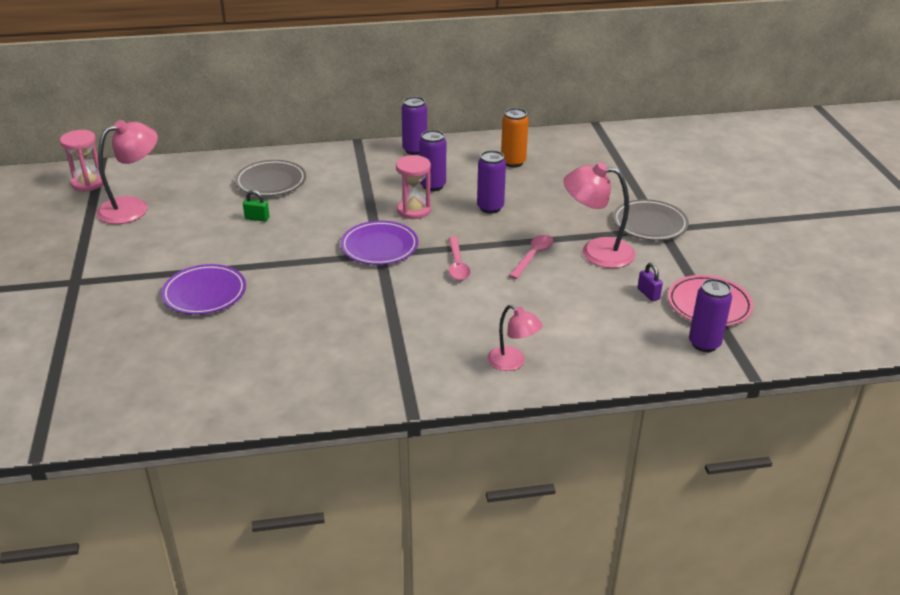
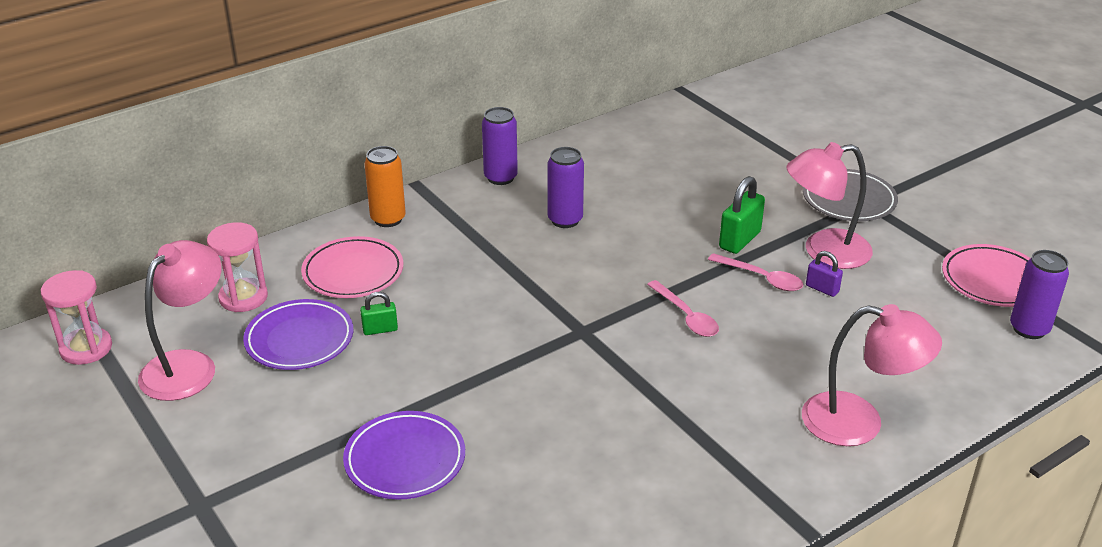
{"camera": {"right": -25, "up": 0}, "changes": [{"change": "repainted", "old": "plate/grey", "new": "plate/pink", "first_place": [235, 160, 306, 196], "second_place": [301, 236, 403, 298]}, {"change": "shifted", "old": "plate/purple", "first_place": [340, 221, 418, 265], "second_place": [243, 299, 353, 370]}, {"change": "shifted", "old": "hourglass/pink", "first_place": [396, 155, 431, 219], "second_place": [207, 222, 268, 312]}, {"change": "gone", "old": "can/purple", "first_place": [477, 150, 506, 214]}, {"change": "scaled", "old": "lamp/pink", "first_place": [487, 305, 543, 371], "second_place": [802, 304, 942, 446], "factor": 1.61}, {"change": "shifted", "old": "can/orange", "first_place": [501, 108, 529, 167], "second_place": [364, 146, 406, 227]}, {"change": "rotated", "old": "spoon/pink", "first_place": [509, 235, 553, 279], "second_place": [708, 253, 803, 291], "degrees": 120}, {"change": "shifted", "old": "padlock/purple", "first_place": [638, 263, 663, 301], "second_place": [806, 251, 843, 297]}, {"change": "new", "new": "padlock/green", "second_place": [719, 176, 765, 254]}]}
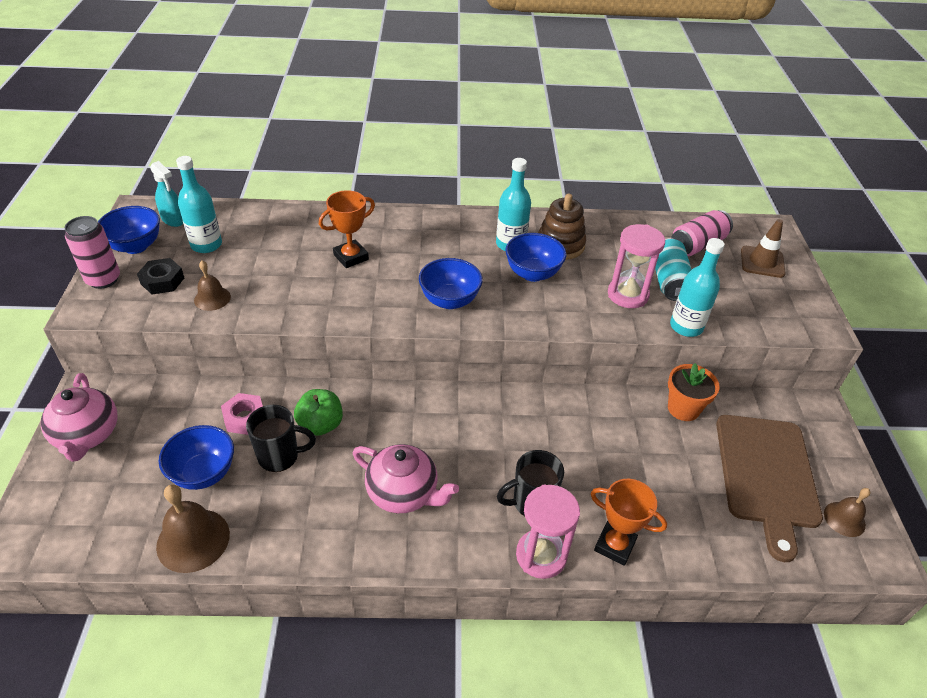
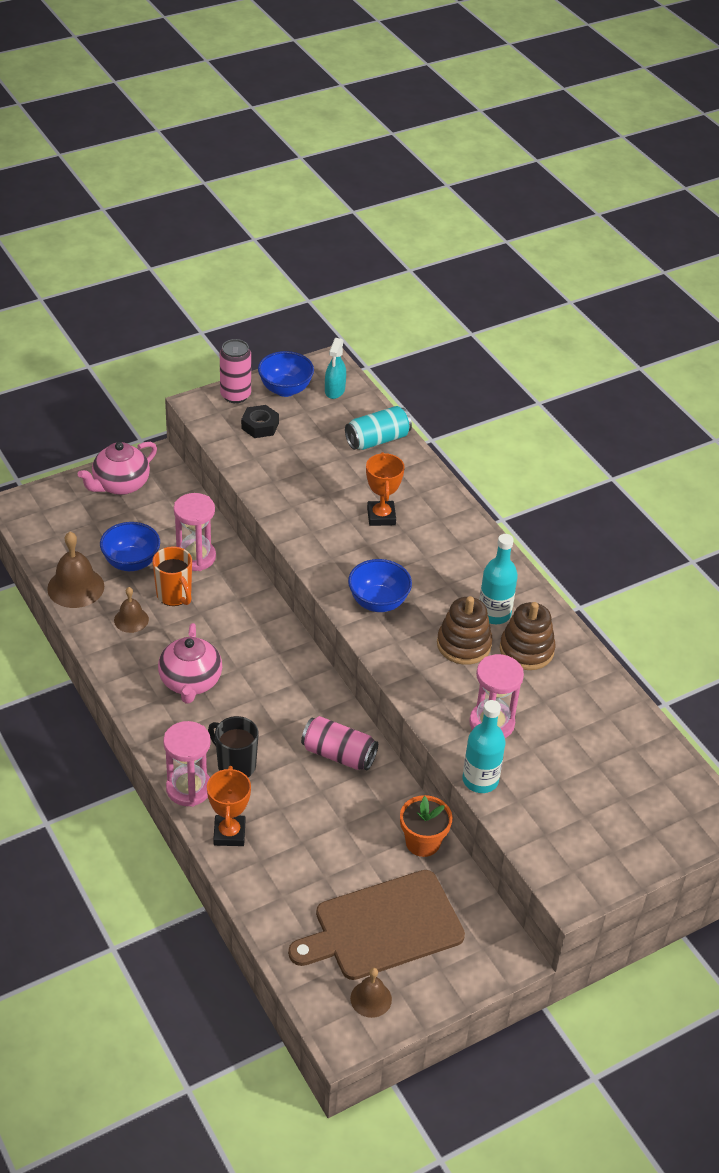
{"camera": {"right": 60, "up": 0}, "changes": [{"change": "gone", "old": "bottle/turquoise", "first_place": [176, 156, 222, 253]}, {"change": "shifted", "old": "bell/brown", "first_place": [194, 261, 231, 311], "second_place": [114, 587, 149, 633]}, {"change": "swapped", "old": "nut/pink", "new": "hourglass/pink", "first_place": [221, 393, 263, 435], "second_place": [174, 493, 216, 571]}, {"change": "repainted", "old": "mug/black", "new": "mug/orange", "first_place": [246, 405, 316, 472], "second_place": [152, 547, 192, 606]}, {"change": "gone", "old": "apple/green", "first_place": [294, 389, 343, 436]}, {"change": "rotated", "old": "trophy/orange", "first_place": [319, 190, 375, 268], "second_place": [366, 452, 405, 526], "degrees": 60}, {"change": "swapped", "old": "bowl/blue", "new": "stacking toy/brown", "first_place": [505, 233, 566, 282], "second_place": [437, 596, 493, 665]}, {"change": "shifted", "old": "can/turquoise", "first_place": [655, 238, 692, 301], "second_place": [345, 406, 412, 450]}, {"change": "shifted", "old": "can/pink", "first_place": [671, 210, 733, 256], "second_place": [301, 716, 378, 770]}, {"change": "gone", "old": "traffic cone/brown", "first_place": [741, 219, 786, 278]}]}
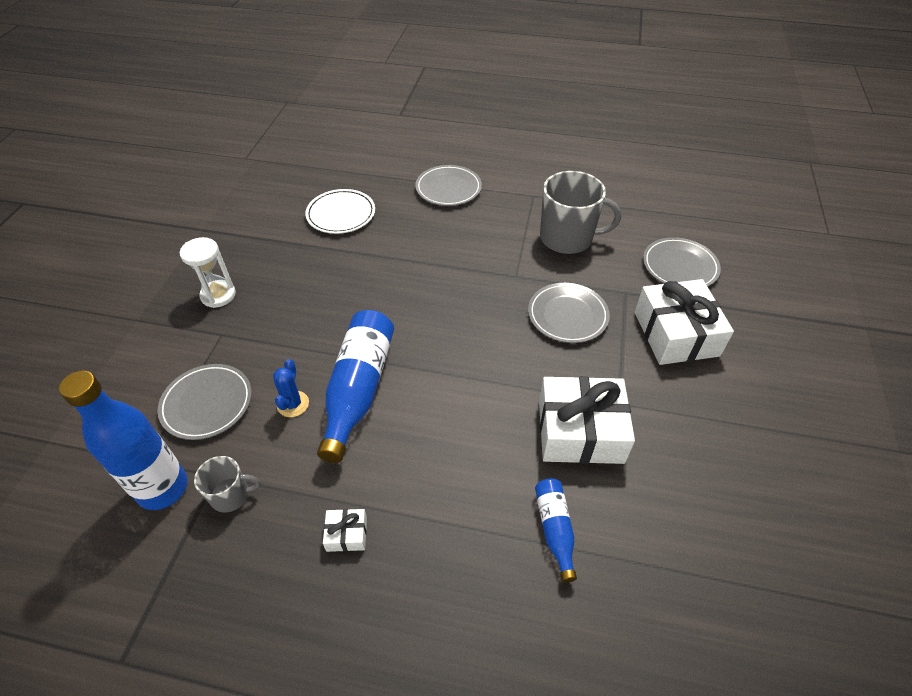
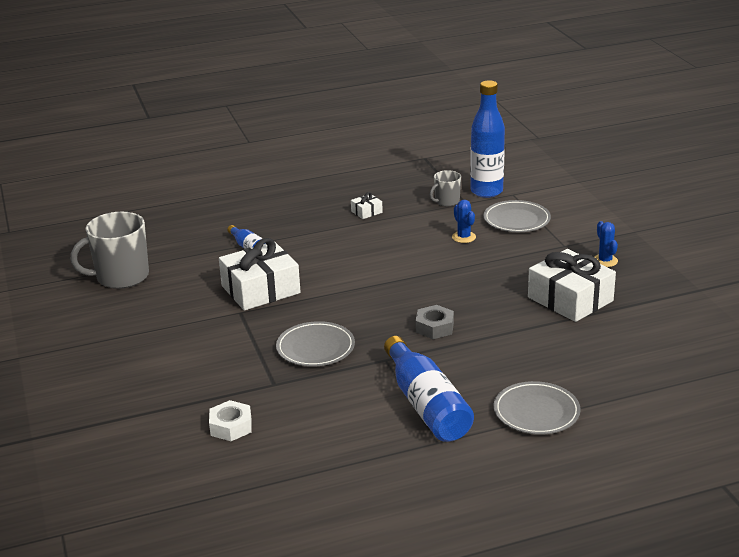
{"camera": {"right": 150, "up": -20}, "changes": [{"change": "swapped", "old": "hourglass/white", "new": "cactus/blue", "first_place": [180, 237, 236, 308], "second_place": [594, 221, 618, 267]}, {"change": "gone", "old": "plate/white", "first_place": [305, 189, 375, 234]}, {"change": "shifted", "old": "bottle/blue", "first_place": [317, 310, 394, 463], "second_place": [384, 336, 474, 442]}, {"change": "shifted", "old": "mug/grey", "first_place": [540, 171, 621, 254], "second_place": [71, 212, 149, 289]}, {"change": "shifted", "old": "gift/white", "first_place": [635, 279, 734, 365], "second_place": [528, 249, 616, 322]}, {"change": "swapped", "old": "plate/grey", "new": "nut/white", "first_place": [643, 237, 721, 287], "second_place": [209, 400, 252, 441]}, {"change": "new", "new": "nut/grey", "second_place": [416, 305, 454, 339]}]}
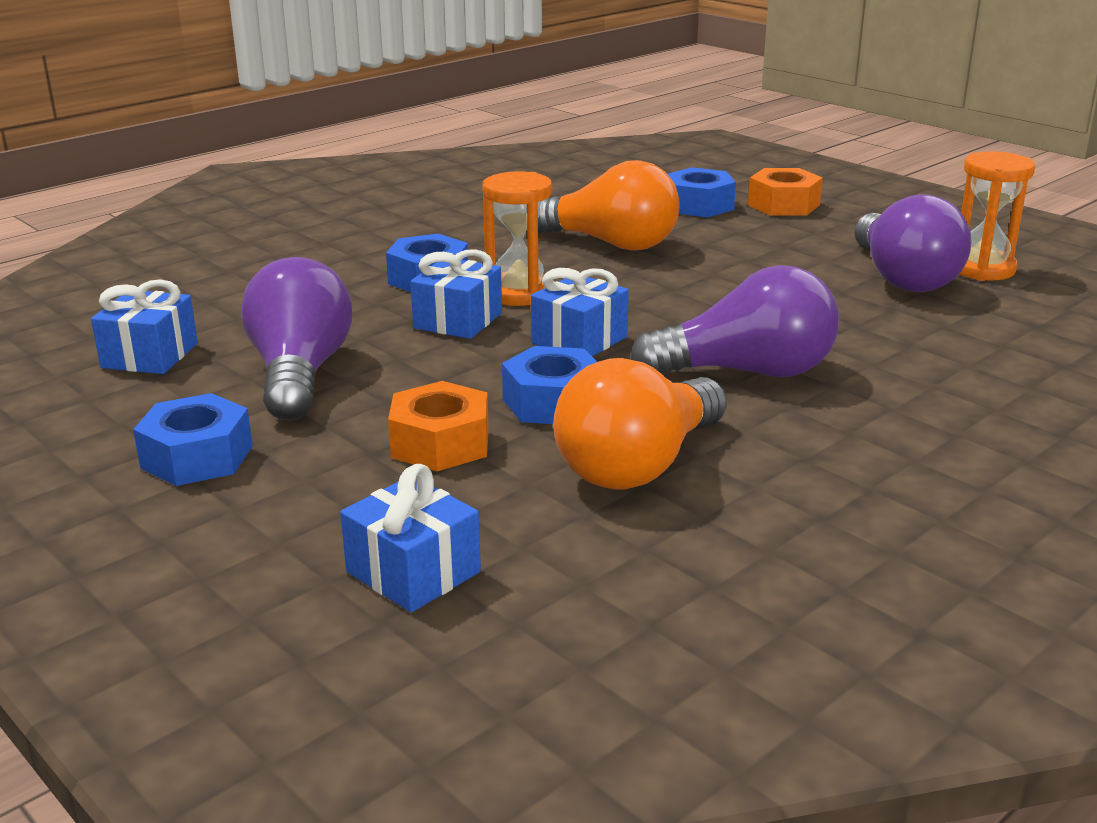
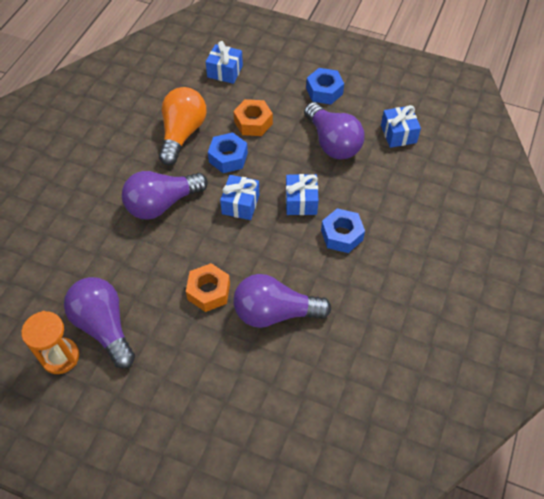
{"camera": {"right": 155, "up": 30}, "changes": [{"change": "gone", "old": "hourglass/orange", "first_place": [482, 171, 552, 306]}, {"change": "repainted", "old": "light bulb/orange", "new": "light bulb/purple", "first_place": [538, 160, 680, 251], "second_place": [233, 274, 331, 328]}, {"change": "gone", "old": "nut/blue", "first_place": [668, 167, 736, 217]}, {"change": "shifted", "old": "nut/orange", "first_place": [748, 168, 823, 215], "second_place": [186, 263, 230, 312]}]}
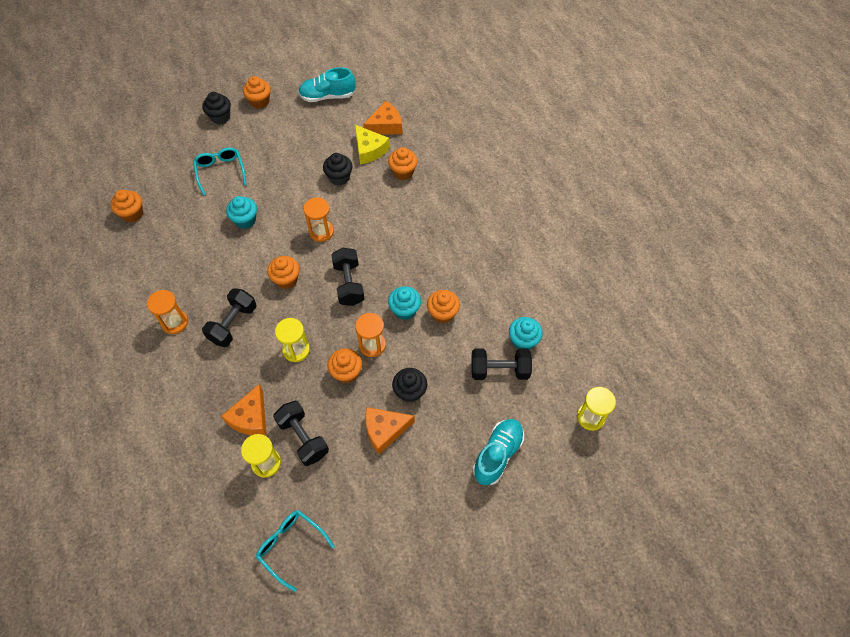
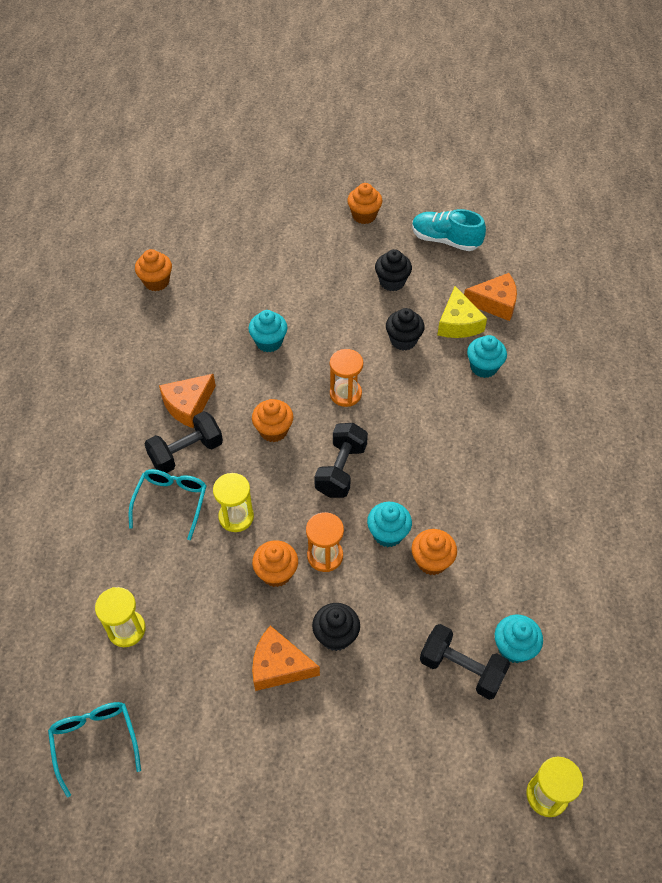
{"camera": {"right": 30, "up": -5}, "changes": [{"change": "gone", "old": "hourglass/orange", "first_place": [147, 290, 188, 334]}, {"change": "shifted", "old": "glasses/turquoise", "first_place": [193, 148, 246, 196], "second_place": [129, 469, 207, 540]}, {"change": "shifted", "old": "cupcake/black", "first_place": [202, 92, 231, 124], "second_place": [375, 249, 412, 291]}, {"change": "shifted", "old": "cheese/orange", "first_place": [221, 384, 266, 435], "second_place": [159, 374, 216, 428]}, {"change": "gone", "old": "dumbbell/black", "first_place": [273, 401, 329, 466]}, {"change": "repainted", "old": "cupcake/orange", "new": "cupcake/turquoise", "first_place": [388, 147, 418, 180], "second_place": [467, 335, 507, 378]}, {"change": "gone", "old": "shoe/turquoise", "first_place": [473, 419, 524, 485]}]}
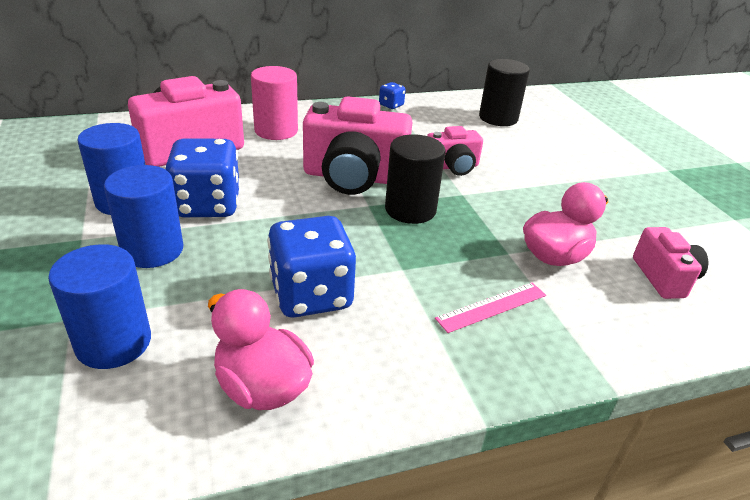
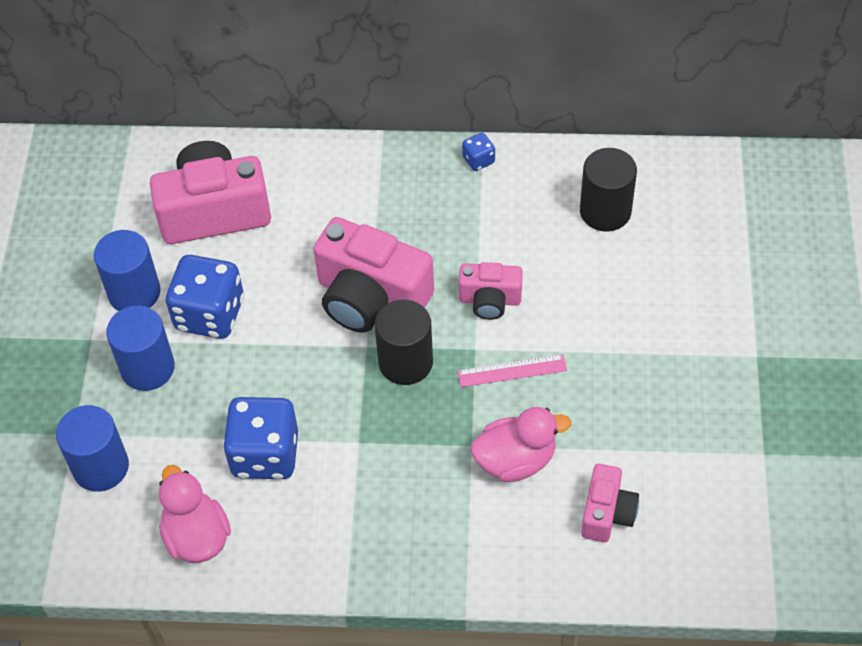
{"camera": {"right": 25, "up": 20}, "changes": [{"change": "gone", "old": "cylinder/pink", "first_place": [251, 66, 298, 140]}, {"change": "shifted", "old": "ruler/pink", "first_place": [435, 283, 546, 333], "second_place": [458, 354, 567, 387]}]}
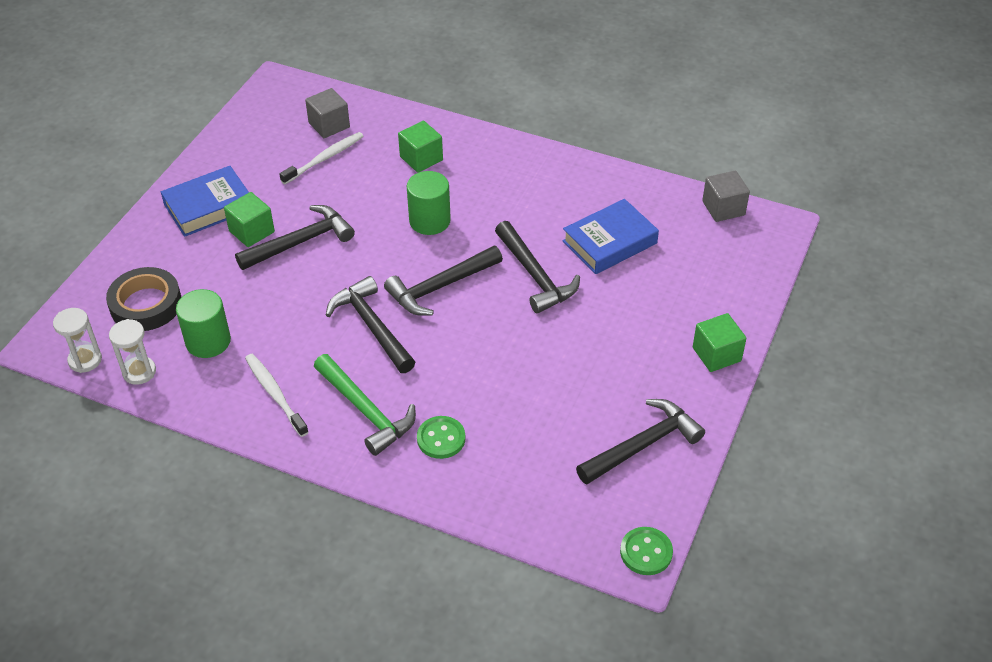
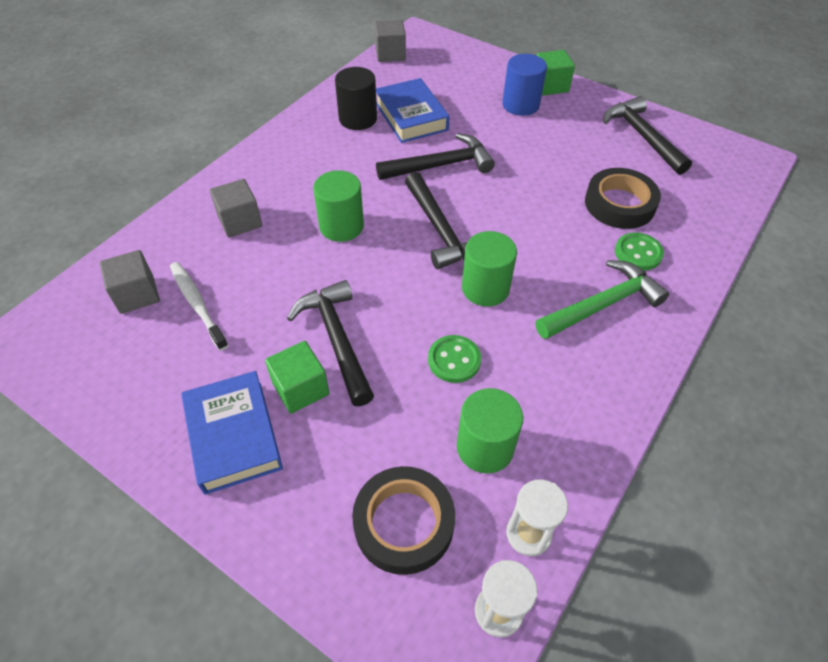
{"camera": {"right": -80, "up": 5}, "changes": [{"change": "gone", "old": "toothbrush/white", "first_place": [245, 354, 309, 437]}, {"change": "swapped", "old": "hammer/black", "new": "cylinder/green", "first_place": [326, 276, 415, 373], "second_place": [462, 231, 517, 307]}, {"change": "repainted", "old": "cube/green", "new": "cube/grey", "first_place": [398, 121, 443, 173], "second_place": [210, 179, 262, 237]}, {"change": "shifted", "old": "button/green", "first_place": [620, 527, 673, 575], "second_place": [428, 335, 481, 383]}, {"change": "new", "new": "cylinder/black", "second_place": [335, 67, 377, 130]}, {"change": "new", "new": "cylinder/blue", "second_place": [502, 54, 547, 116]}, {"change": "new", "new": "tape/black", "second_place": [585, 168, 661, 229]}]}
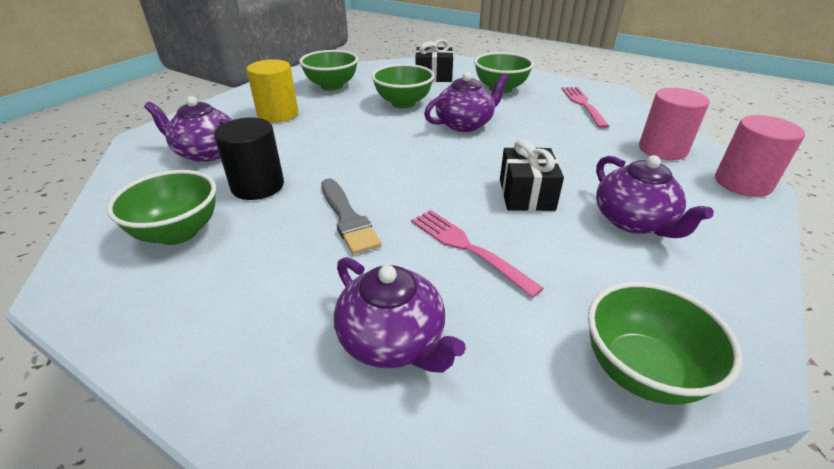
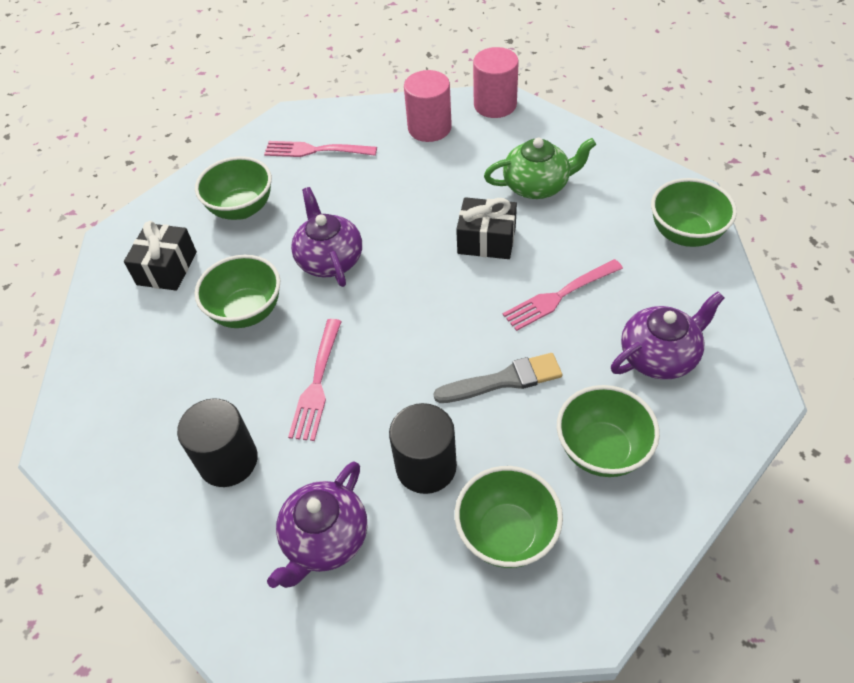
{"camera": {"right": -75, "up": 15}, "changes": [{"change": "repainted", "old": "cylinder/yellow", "new": "cylinder/black", "first_place": [247, 59, 298, 123], "second_place": [177, 398, 258, 487]}, {"change": "shifted", "old": "bowl/green", "first_place": [299, 50, 358, 91], "second_place": [557, 385, 660, 477]}, {"change": "repainted", "old": "teapot/purple", "new": "teapot/green", "first_place": [596, 155, 714, 238], "second_place": [484, 138, 596, 199]}, {"change": "new", "new": "fork/pink", "second_place": [288, 319, 342, 441]}]}
